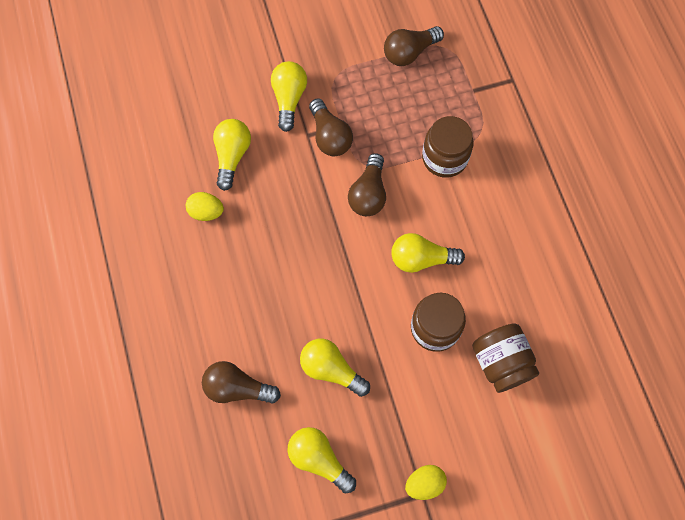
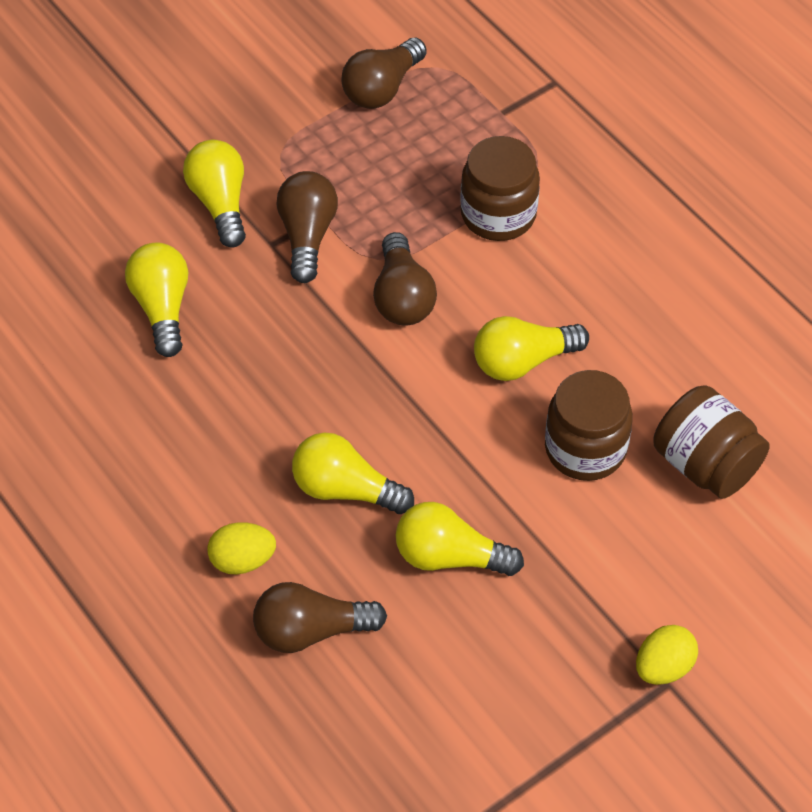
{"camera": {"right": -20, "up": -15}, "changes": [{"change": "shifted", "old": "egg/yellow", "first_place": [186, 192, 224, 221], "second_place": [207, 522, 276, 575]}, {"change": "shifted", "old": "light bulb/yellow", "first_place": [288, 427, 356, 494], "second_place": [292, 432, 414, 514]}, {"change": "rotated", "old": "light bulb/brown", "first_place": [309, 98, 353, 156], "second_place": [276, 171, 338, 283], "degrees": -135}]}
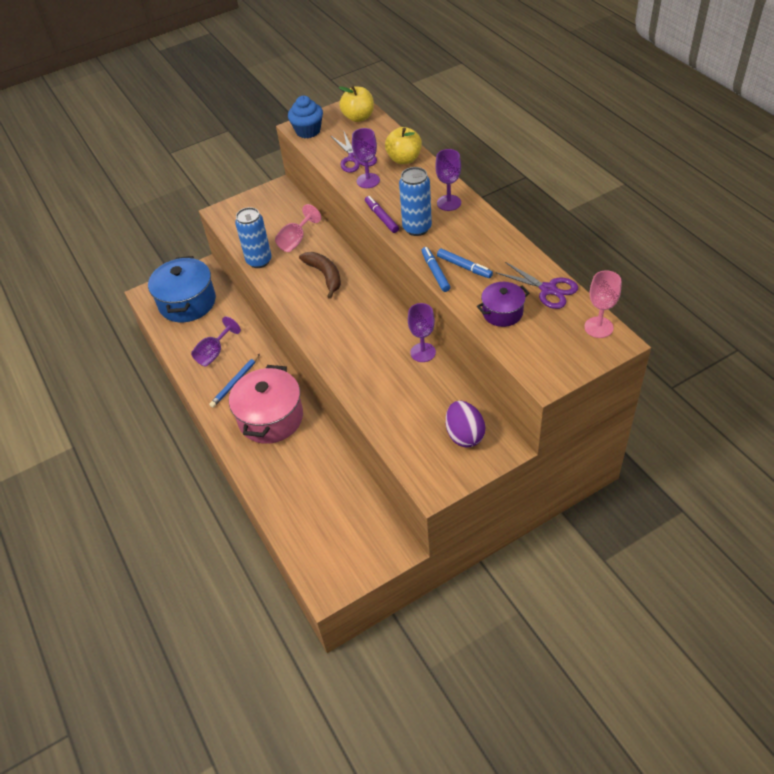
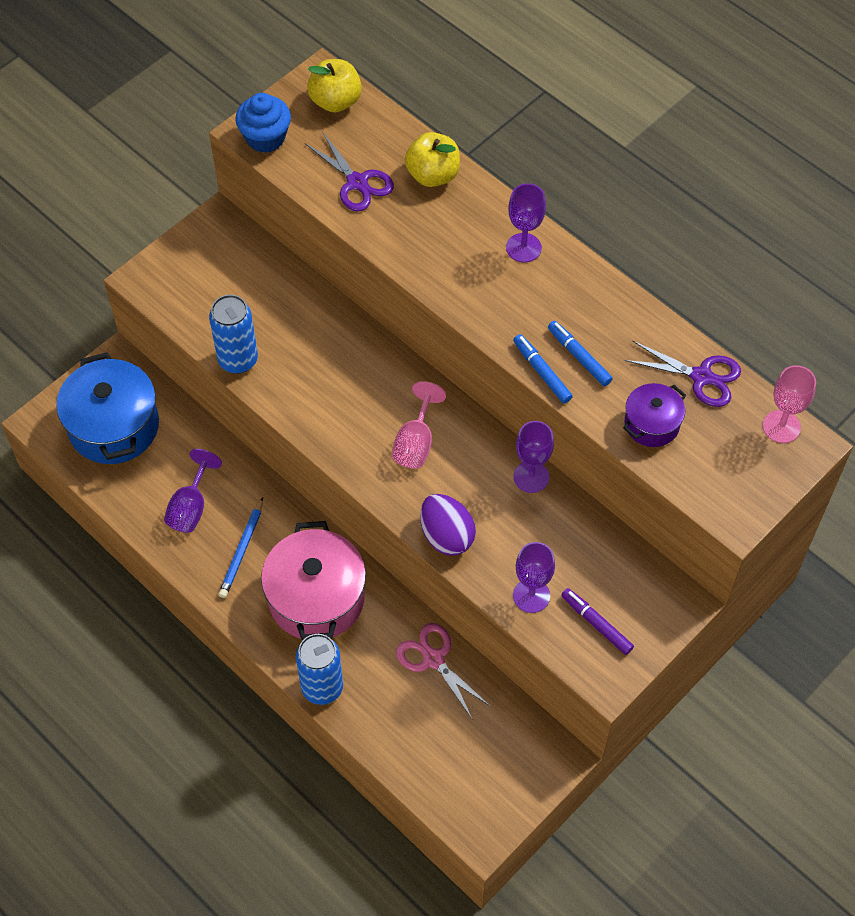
{"camera": {"right": -20, "up": 10}, "changes": [{"change": "shifted", "old": "goblet/pink", "first_place": [275, 204, 321, 252], "second_place": [392, 381, 446, 469]}, {"change": "gone", "old": "banana/brown", "first_place": [299, 252, 341, 299]}, {"change": "shifted", "old": "goblet/purple", "first_place": [352, 128, 380, 188], "second_place": [513, 542, 555, 613]}, {"change": "shifted", "old": "marker/purple", "first_place": [365, 196, 399, 233], "second_place": [561, 588, 634, 655]}, {"change": "shifted", "old": "can/blue", "first_place": [399, 167, 432, 236], "second_place": [296, 634, 343, 705]}, {"change": "rotated", "old": "marker/blue", "first_place": [437, 249, 493, 278], "second_place": [548, 321, 613, 386], "degrees": -150}, {"change": "shifted", "old": "egg/purple", "first_place": [446, 401, 486, 448], "second_place": [420, 494, 476, 556]}, {"change": "new", "new": "scissors/pink", "second_place": [396, 623, 490, 720]}]}
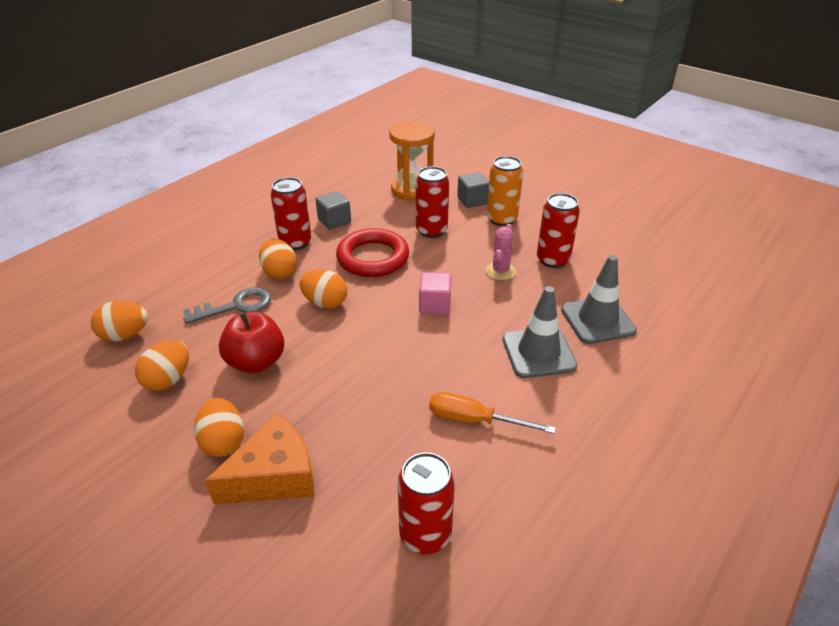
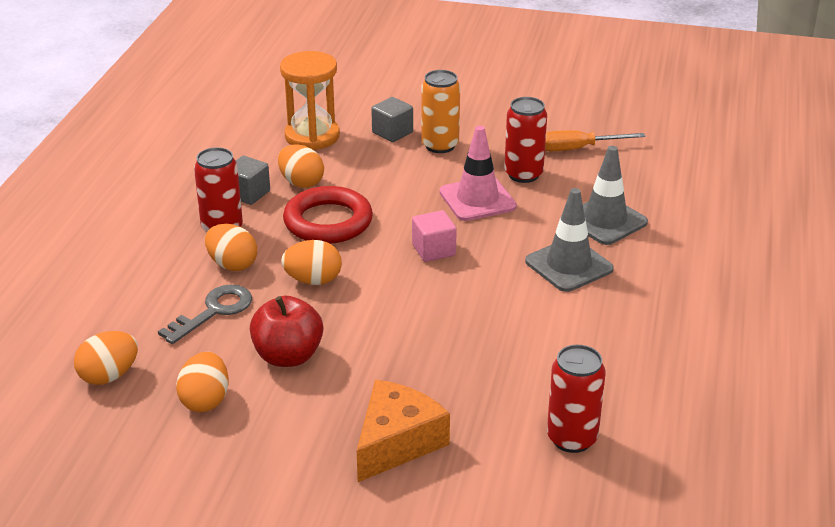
{"camera": {"right": -25, "up": -5}, "changes": [{"change": "shifted", "old": "egg/orange", "first_place": [194, 398, 244, 457], "second_place": [278, 144, 324, 188]}, {"change": "gone", "old": "can/red", "first_place": [416, 166, 449, 238]}, {"change": "shifted", "old": "screwdriver/orange", "first_place": [429, 392, 556, 434], "second_place": [545, 130, 646, 151]}, {"change": "swapped", "old": "cactus/pink", "new": "traffic cone/pink", "first_place": [486, 224, 516, 280], "second_place": [439, 126, 517, 221]}]}
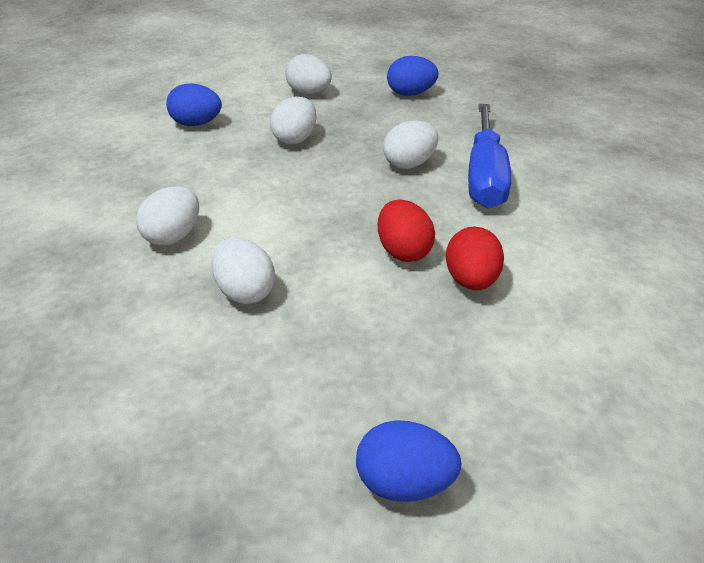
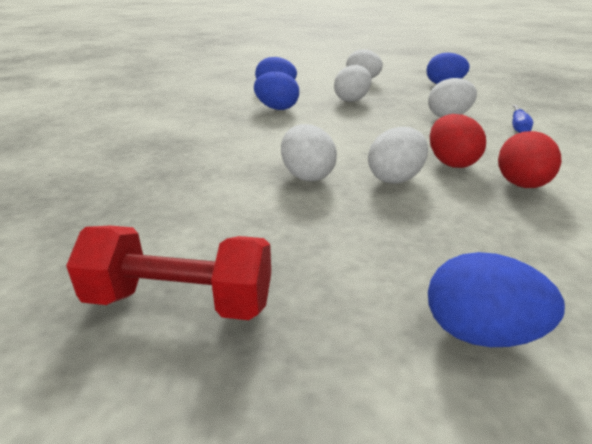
{"camera": {"right": 10, "up": -10}, "changes": [{"change": "shifted", "old": "egg/white", "first_place": [136, 186, 199, 246], "second_place": [368, 127, 428, 184]}, {"change": "scaled", "old": "screwdriver/blue", "first_place": [468, 104, 511, 208], "second_place": [512, 105, 533, 133], "factor": 0.47}, {"change": "new", "new": "dumbbell/red", "second_place": [66, 226, 271, 320]}, {"change": "new", "new": "egg/blue", "second_place": [254, 72, 299, 110]}]}
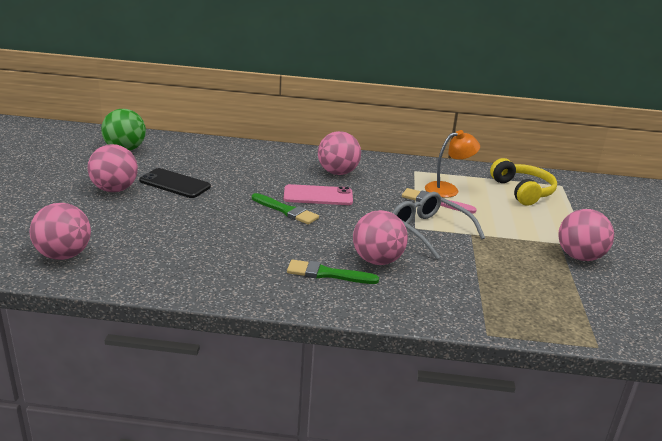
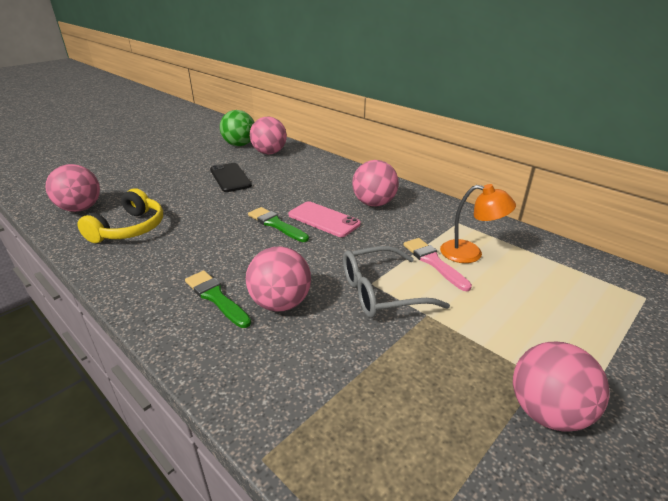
{"camera": {"right": 40, "up": 5}, "changes": [{"change": "shifted", "old": "ball/pink", "first_place": [88, 144, 138, 192], "second_place": [250, 117, 287, 154]}, {"change": "rotated", "old": "brush/green", "first_place": [252, 193, 319, 224], "second_place": [248, 207, 309, 242], "degrees": 150}, {"change": "rotated", "old": "glasses/grey", "first_place": [392, 192, 485, 259], "second_place": [343, 246, 450, 318], "degrees": -105}, {"change": "shifted", "old": "headphones/yellow", "first_place": [490, 158, 557, 206], "second_place": [77, 188, 163, 243]}]}
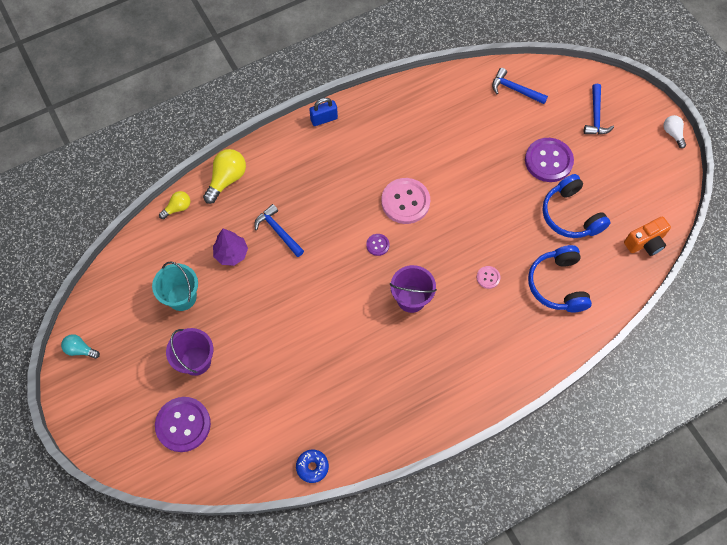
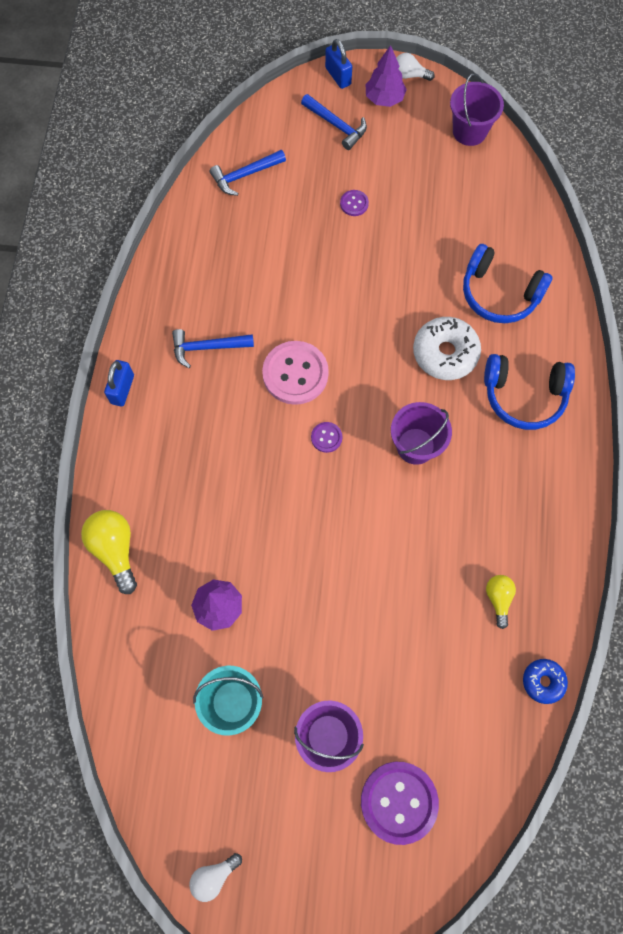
{"camera": {"right": -55, "up": 5}, "changes": [{"change": "repainted", "old": "light bulb/turquoise", "new": "light bulb/white", "first_place": [61, 334, 100, 359], "second_place": [189, 853, 242, 902]}, {"change": "shifted", "old": "light bulb/yellow", "first_place": [159, 191, 190, 219], "second_place": [486, 575, 516, 629]}, {"change": "shifted", "old": "hammer/blue", "first_place": [254, 204, 304, 257], "second_place": [172, 329, 254, 368]}, {"change": "swapped", "old": "button/pink", "new": "donut/white", "first_place": [477, 266, 500, 289], "second_place": [413, 317, 481, 380]}, {"change": "scaled", "old": "button/purple", "first_place": [525, 138, 574, 182], "second_place": [340, 190, 369, 216], "factor": 0.46}, {"change": "shifted", "old": "headphones/blue", "first_place": [542, 174, 610, 238], "second_place": [484, 354, 575, 430]}, {"change": "gone", "old": "camera/orange", "first_place": [624, 216, 671, 256]}, {"change": "new", "new": "padlock/blue", "second_place": [325, 39, 352, 89]}, {"change": "new", "new": "tree/purple", "second_place": [365, 45, 407, 107]}, {"change": "new", "new": "bucket/purple", "second_place": [450, 73, 504, 146]}]}
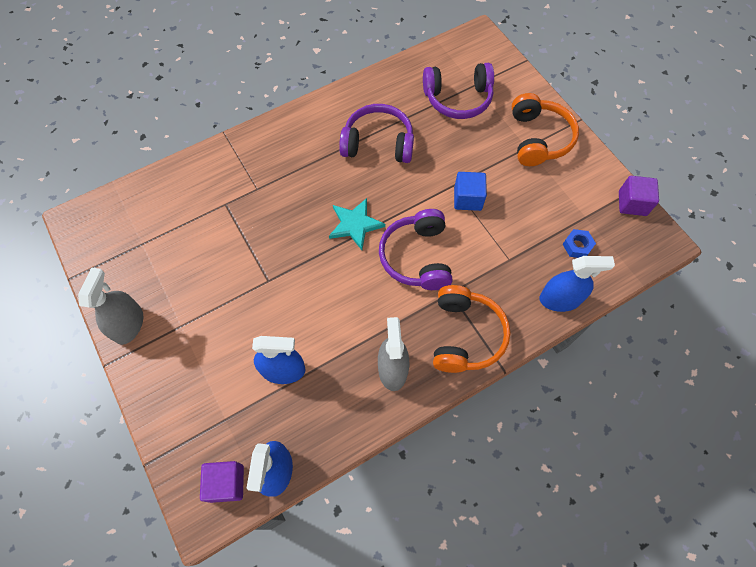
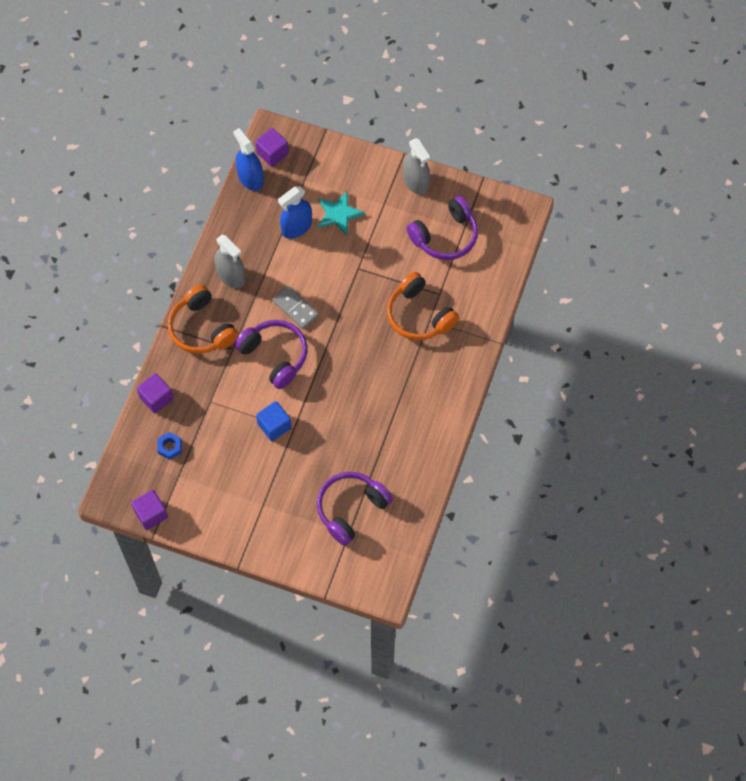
{"camera": {"right": 140, "up": 0}, "changes": [{"change": "shifted", "old": "star/turquoise", "first_place": [329, 198, 385, 250], "second_place": [318, 191, 365, 236]}, {"change": "shifted", "old": "headphones/purple", "first_place": [339, 104, 414, 163], "second_place": [407, 196, 478, 260]}, {"change": "shifted", "old": "headphones/orange", "first_place": [512, 93, 579, 166], "second_place": [387, 272, 459, 340]}, {"change": "swapped", "old": "spray bottle/blue", "new": "cube/purple", "first_place": [539, 256, 615, 312], "second_place": [137, 373, 174, 413]}, {"change": "new", "new": "domino/grey", "second_place": [272, 285, 319, 329]}]}
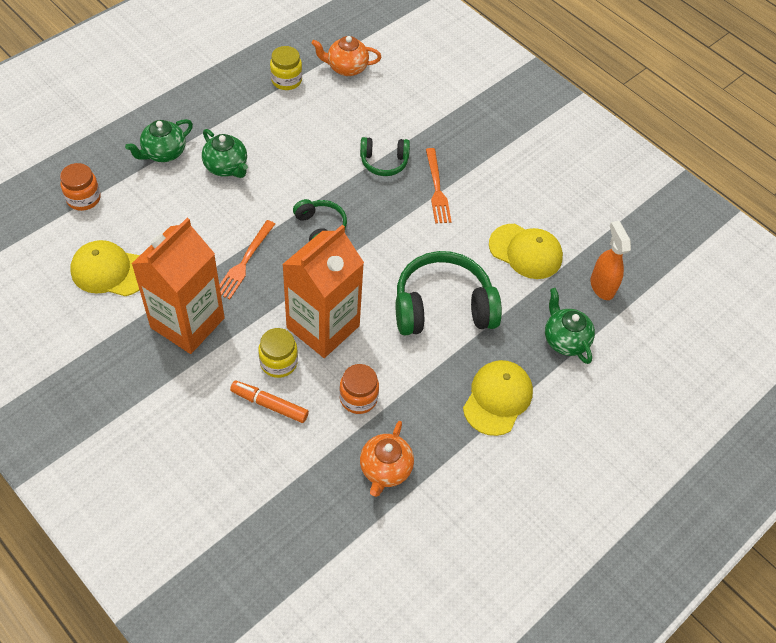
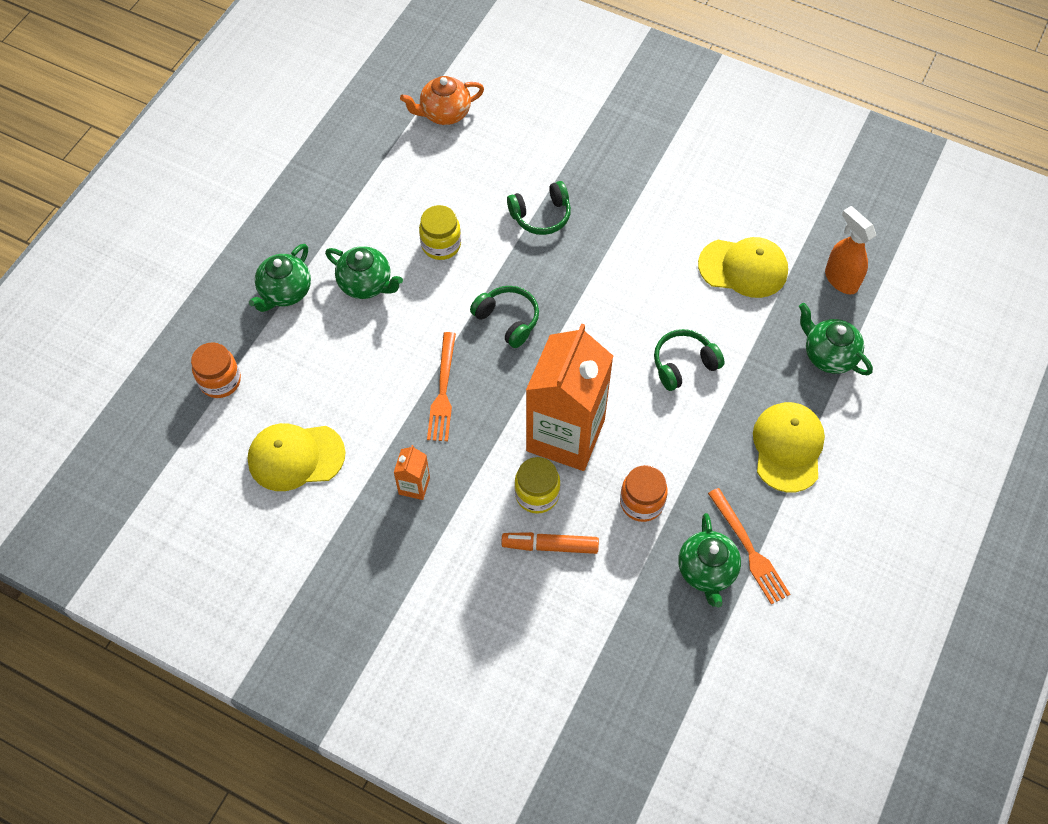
{"camera": {"right": -15, "up": 5}, "changes": [{"change": "scaled", "old": "carton/orange", "first_place": [132, 218, 225, 354], "second_place": [394, 445, 430, 500], "factor": 0.4}, {"change": "shifted", "old": "jar/yellow", "first_place": [270, 46, 302, 90], "second_place": [419, 205, 461, 260]}, {"change": "repainted", "old": "teapot/orange", "new": "teapot/green", "first_place": [360, 421, 414, 497], "second_place": [678, 513, 741, 607]}, {"change": "scaled", "old": "headphones/green", "first_place": [396, 251, 502, 336], "second_place": [654, 329, 725, 391], "factor": 0.54}, {"change": "shifted", "old": "fork/orange", "first_place": [426, 148, 452, 224], "second_place": [708, 488, 791, 605]}]}
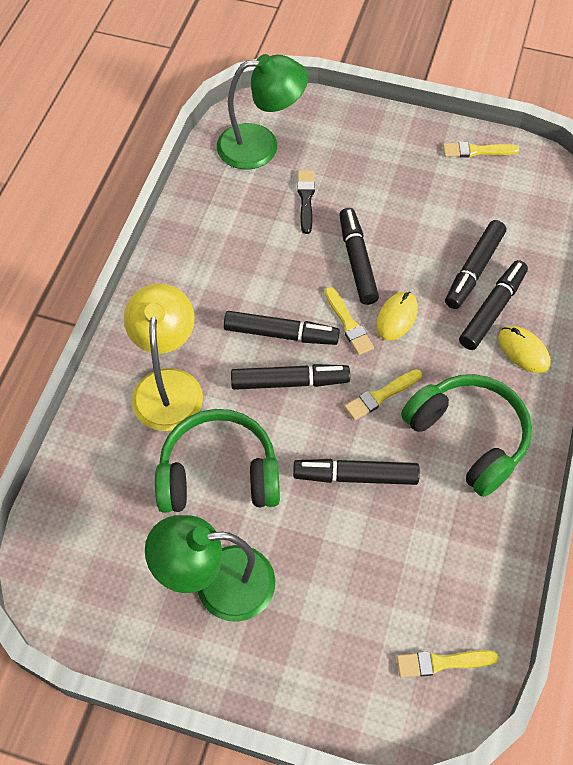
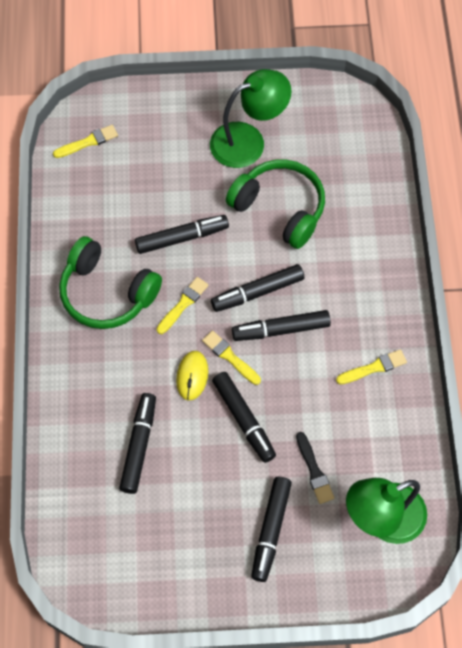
{"camera": {"right": 160, "up": 5}, "changes": [{"change": "gone", "old": "lamp/yellow", "first_place": [124, 283, 203, 431]}, {"change": "rotated", "old": "headphones/green", "first_place": [155, 409, 280, 513], "second_place": [226, 159, 325, 249], "degrees": -120}, {"change": "shifted", "old": "brush/yellow", "first_place": [443, 142, 519, 158], "second_place": [336, 349, 407, 384]}, {"change": "shifted", "old": "marker/black", "first_place": [459, 260, 528, 350], "second_place": [251, 477, 292, 582]}, {"change": "gone", "old": "mouse/yellow", "first_place": [498, 326, 551, 373]}]}
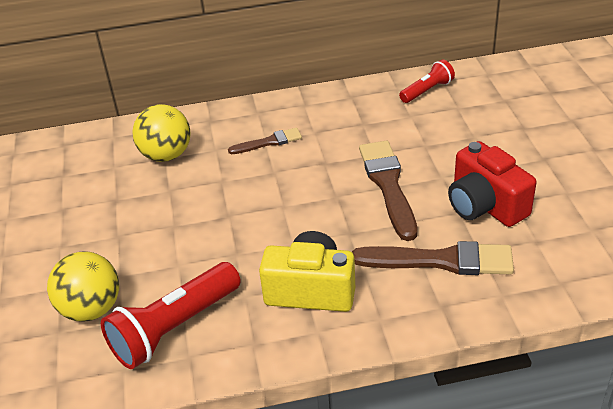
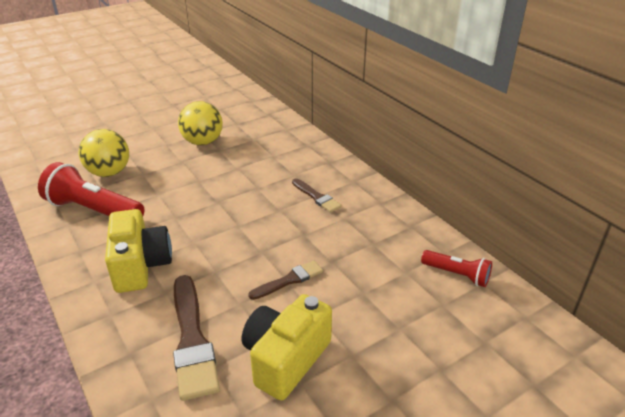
{"camera": {"right": 65, "up": -5}, "changes": [{"change": "shifted", "old": "ball/yellow", "first_place": [132, 104, 191, 162], "second_place": [178, 101, 223, 145]}, {"change": "scaled", "old": "brush/brown", "first_place": [359, 141, 417, 241], "second_place": [248, 260, 323, 300], "factor": 0.56}, {"change": "repainted", "old": "camera/red", "new": "camera/yellow", "first_place": [448, 141, 537, 227], "second_place": [242, 294, 332, 401]}]}
